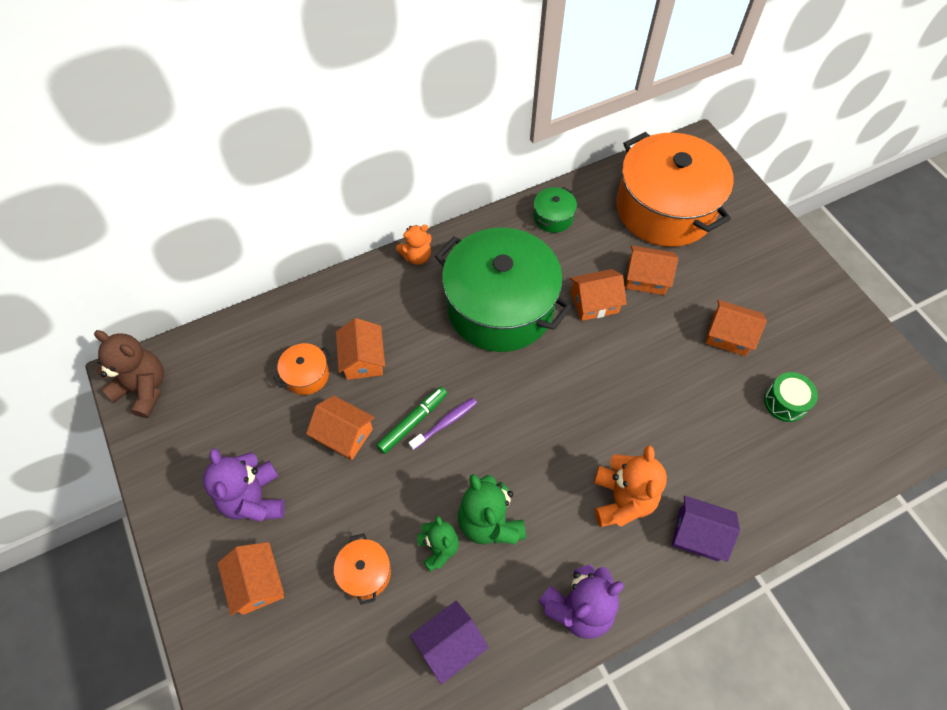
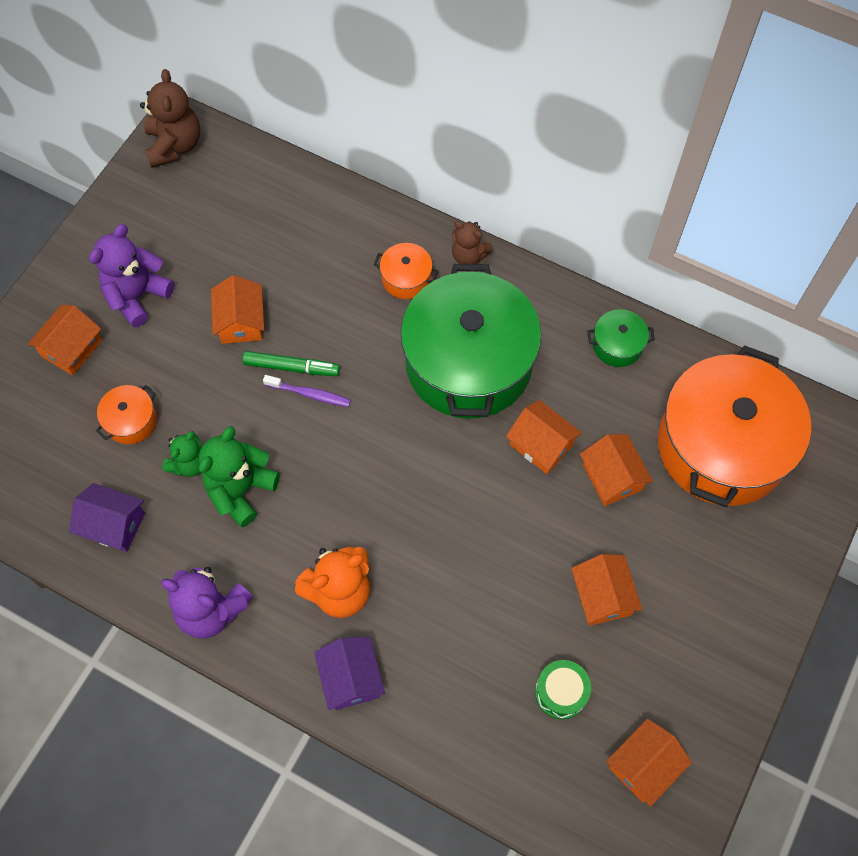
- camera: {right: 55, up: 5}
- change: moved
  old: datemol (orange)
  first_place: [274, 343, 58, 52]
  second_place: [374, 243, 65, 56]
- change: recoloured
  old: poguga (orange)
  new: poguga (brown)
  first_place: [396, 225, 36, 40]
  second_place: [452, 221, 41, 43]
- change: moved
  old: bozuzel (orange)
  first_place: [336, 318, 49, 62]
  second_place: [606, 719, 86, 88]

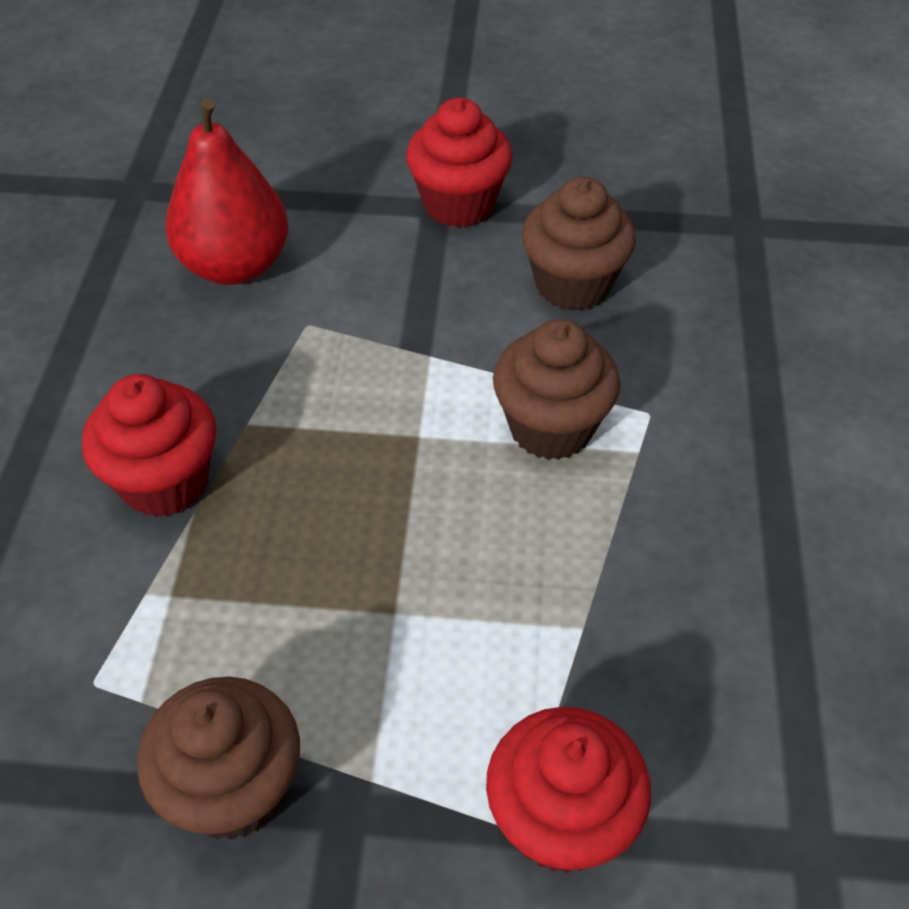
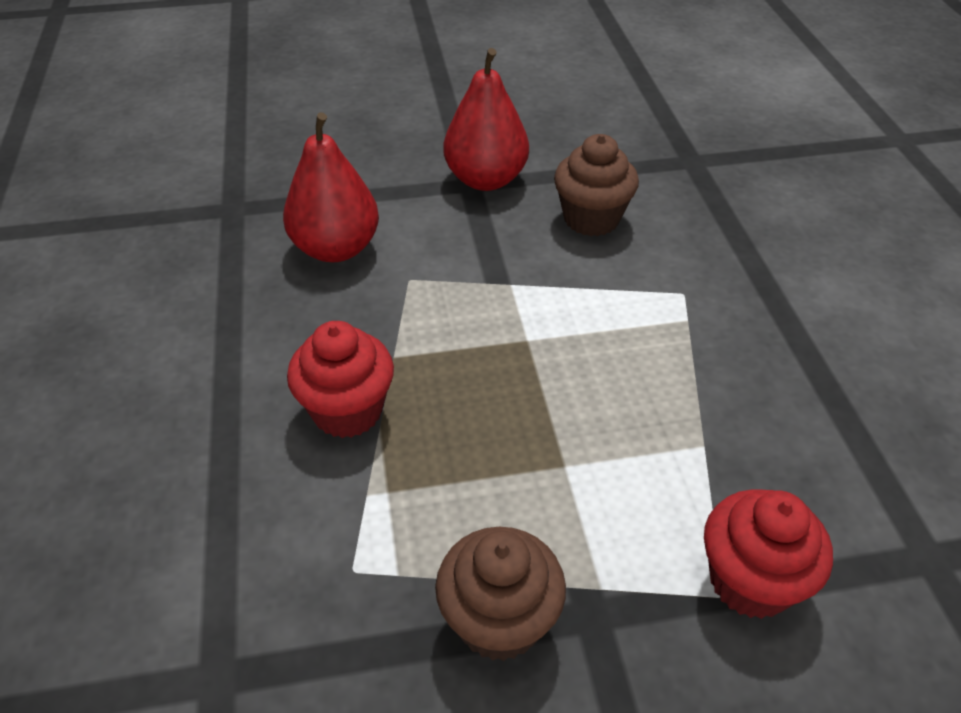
- camera: {right: -15, up: -5}
- change: replaced
  old: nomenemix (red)
  new: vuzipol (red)
  first_place: [406, 98, 107, 130]
  second_place: [443, 48, 86, 143]
- change: removed
  old: nomenemix (brown)
  first_place: [493, 319, 127, 141]

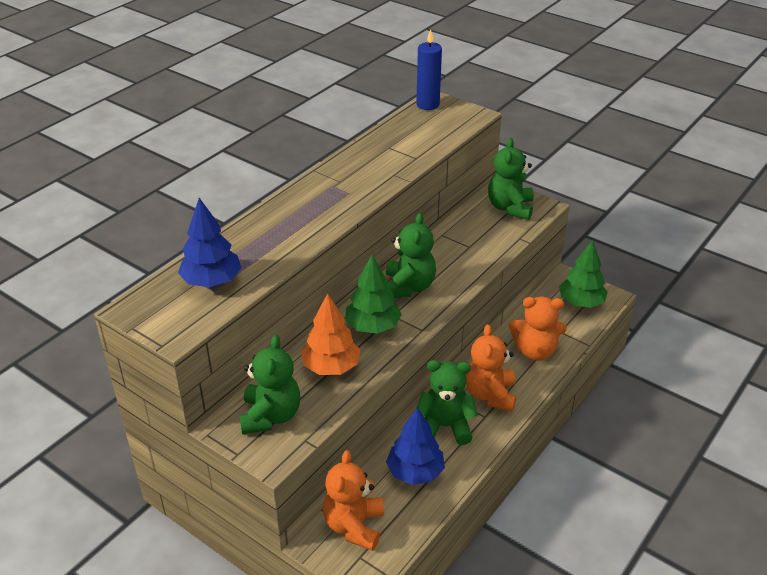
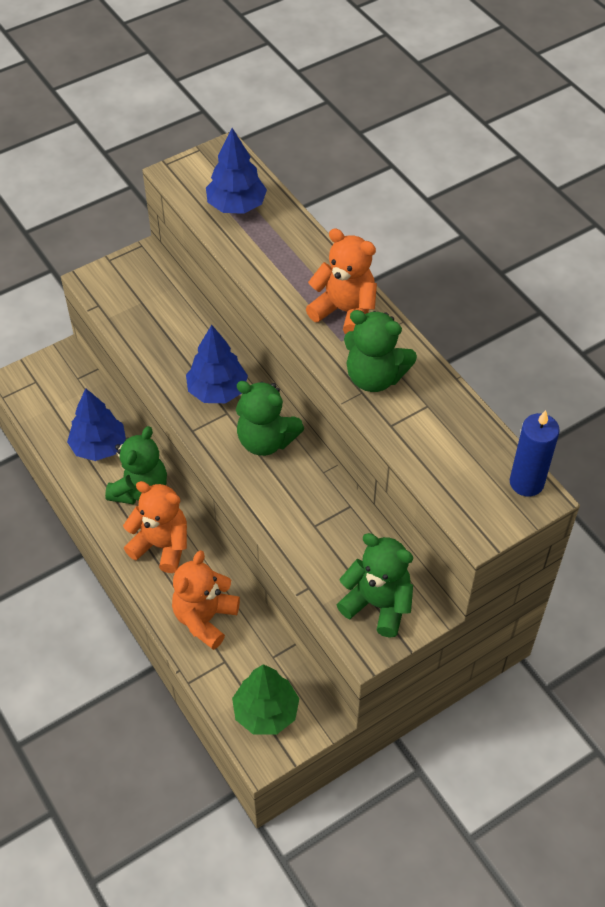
- camera: {right: 110, up: 15}
- change: recoloured
  old: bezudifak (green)
  new: bezudifak (blue)
  first_place: [345, 254, 57, 80]
  second_place: [186, 325, 62, 78]
- change: moved
  old: poguga (orange)
  first_place: [323, 450, 61, 101]
  second_place: [306, 228, 71, 106]
- change: moved
  old: poguga (green)
  first_place: [239, 335, 61, 99]
  second_place: [344, 310, 73, 82]
- change: removed
  old: bezudifak (orange)
  first_place: [301, 293, 60, 82]

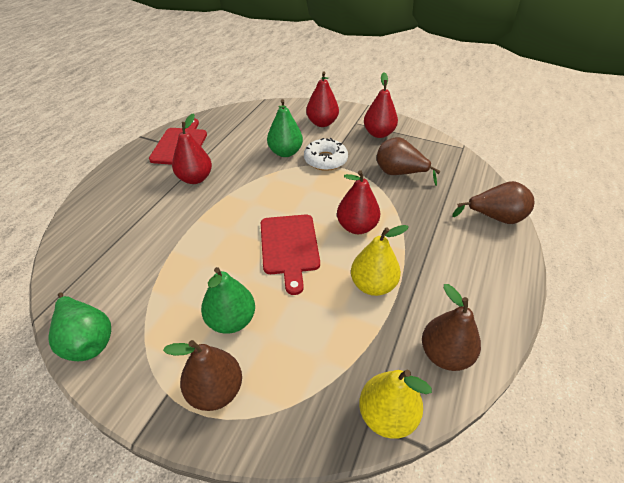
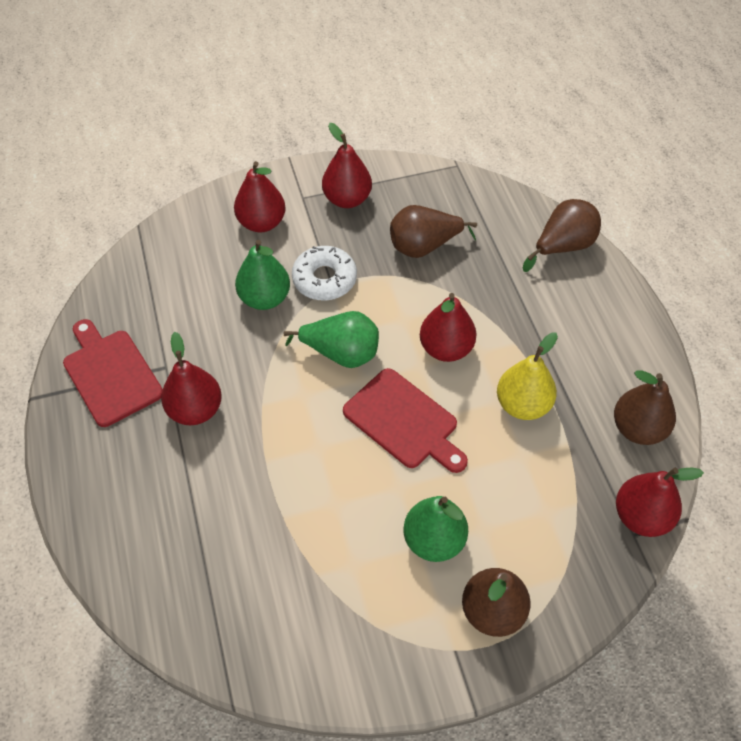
- camera: {right: -40, up: 10}
- change: moved
  old: vuzipol (green)
  first_place: [49, 292, 62, 69]
  second_place: [283, 311, 96, 57]
- change: recoloured
  old: vuzipol (yellow)
  new: vuzipol (red)
  first_place: [359, 370, 73, 69]
  second_place: [616, 467, 88, 70]

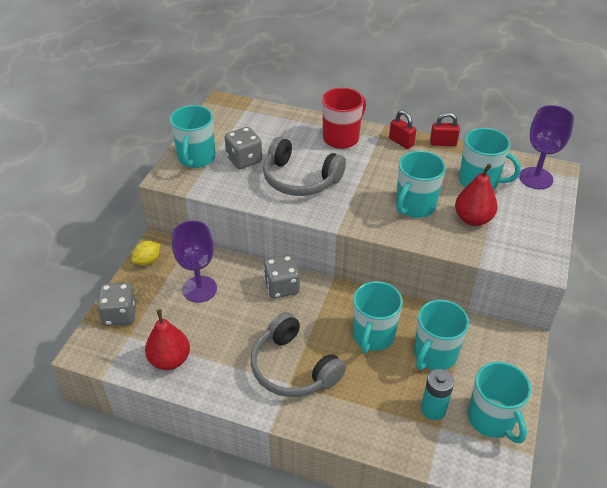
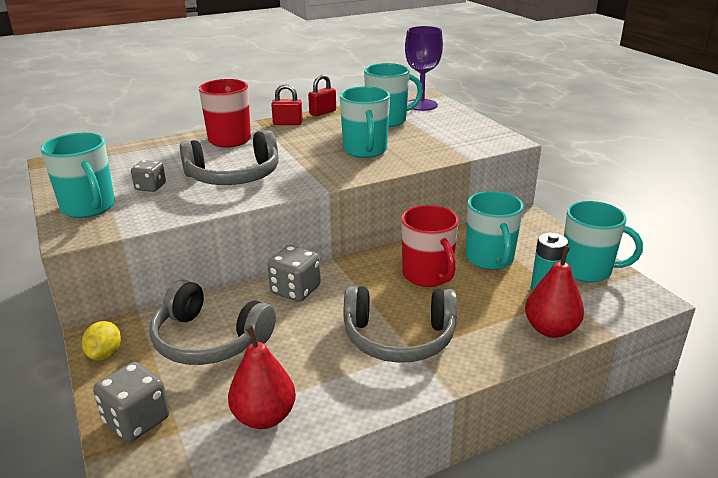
- camera: {right: -45, up: -15}
- change: resized
  old: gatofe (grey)
  first_place: [225, 127, 37, 42]
  second_place: [131, 160, 35, 32]
  factor: 0.64
- change: replaced
  old: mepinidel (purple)
  new: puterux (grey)
  first_place: [172, 221, 45, 82]
  second_place: [150, 279, 126, 86]
- change: recoloured
  old: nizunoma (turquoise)
  new: nizunoma (red)
  first_place: [353, 281, 50, 72]
  second_place: [401, 205, 58, 82]
- change: moved
  old: vuzipol (red)
  first_place: [455, 164, 43, 62]
  second_place: [525, 246, 59, 92]

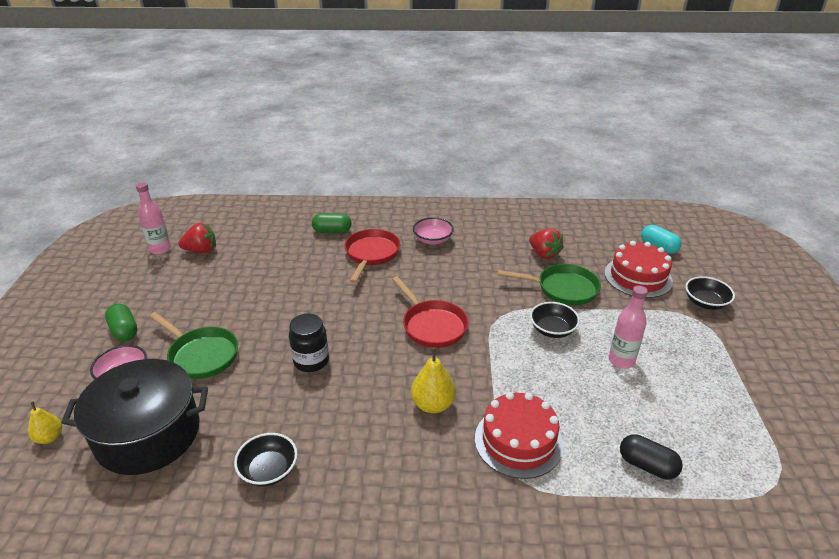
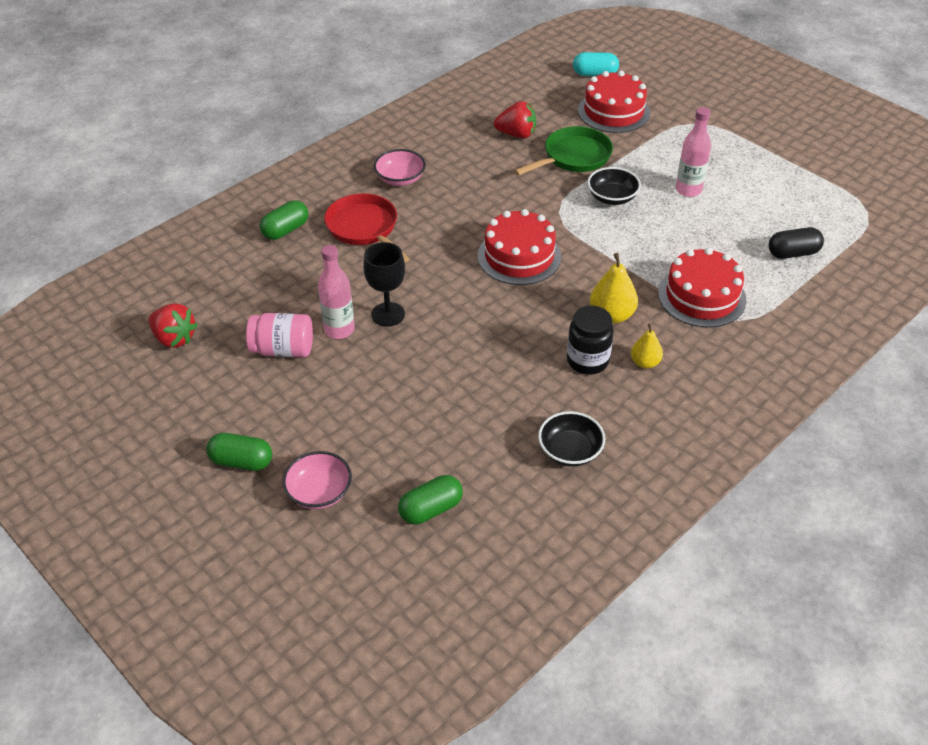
- camera: {right: -45, up: 10}
- change: turned
  old: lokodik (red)
  first_place: [178, 223, 38, 30]
  second_place: [148, 303, 50, 45]
  degrees: 90
- change: added
  new: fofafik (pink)
  second_place: [246, 313, 67, 44]
- change: moved
  old: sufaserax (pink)
  first_place: [136, 182, 35, 72]
  second_place: [318, 245, 37, 94]
- change: added
  new: mepinidel (black)
  second_place: [363, 242, 42, 85]
- change: replaced
  old: datemol (black)
  new: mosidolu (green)
  first_place: [61, 359, 147, 116]
  second_place: [398, 475, 65, 50]
- change: replaced
  old: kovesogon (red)
  new: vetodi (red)
  first_place: [392, 276, 76, 72]
  second_place: [478, 209, 83, 76]
- change: moved
  old: fofafik (black)
  first_place: [289, 314, 40, 58]
  second_place: [567, 306, 47, 69]
- change: moved
  old: vuzipol (yellow)
  first_place: [28, 401, 34, 43]
  second_place: [631, 324, 32, 45]
- change: removed
  old: kovesogon (green)
  first_place: [149, 312, 89, 67]
- change: removed
  old: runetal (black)
  first_place: [685, 276, 50, 34]

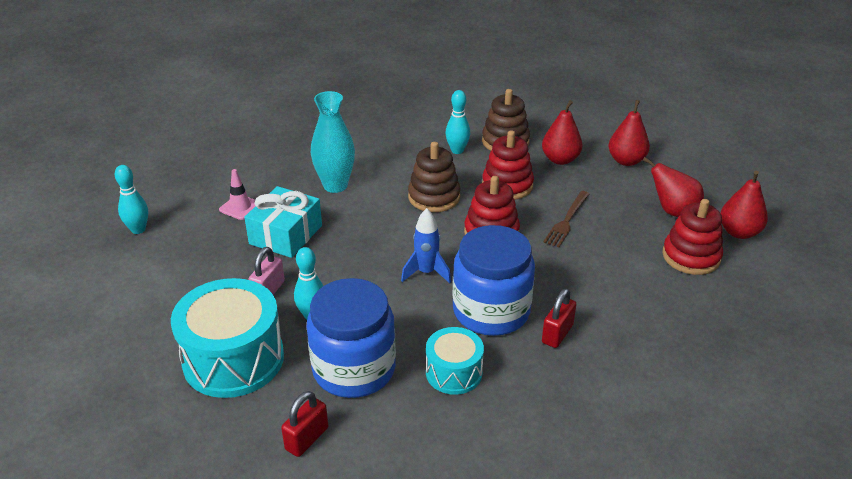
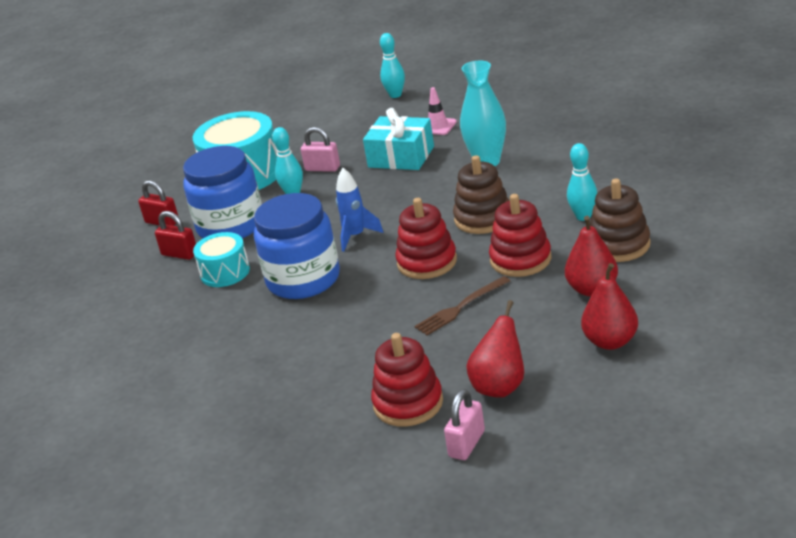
- camera: {right: 90, up: -5}
- change: moved
  old: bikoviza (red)
  first_place: [542, 289, 34, 59]
  second_place: [155, 211, 41, 49]
- change: turned
  old: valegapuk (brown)
  first_place: [543, 191, 46, 56]
  second_place: [415, 276, 96, 59]
  degrees: -60
- change: replaced
  old: vuzipol (red)
  new: bikoviza (pink)
  first_place: [720, 171, 48, 68]
  second_place: [444, 389, 41, 71]

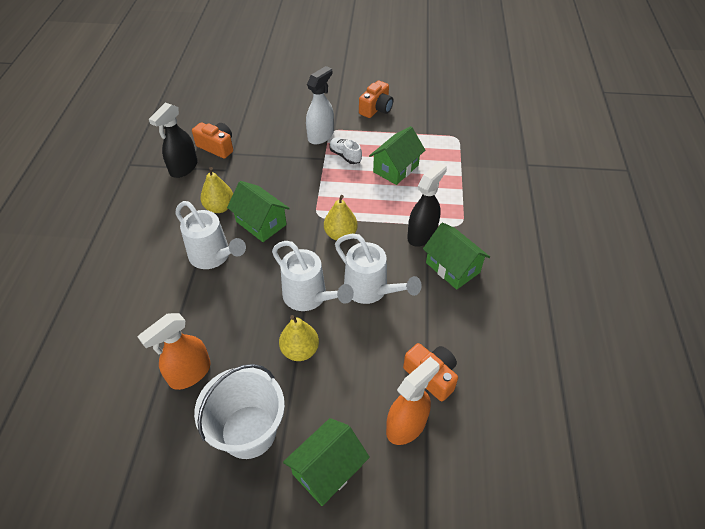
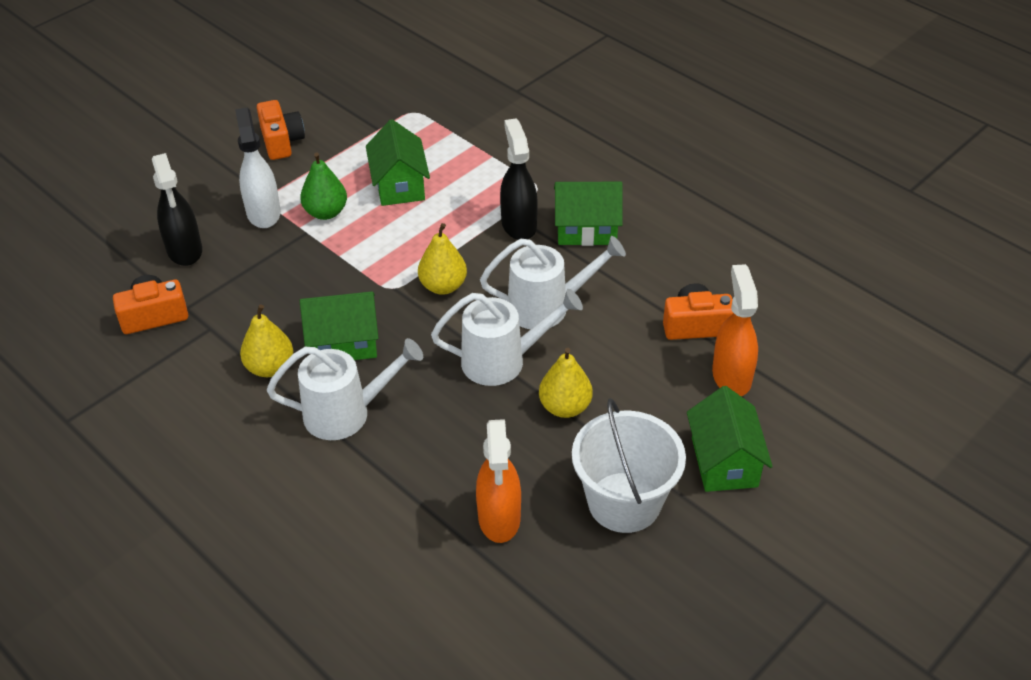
- camera: {right: -50, up: -5}
- change: moved
  old: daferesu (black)
  first_place: [149, 102, 49, 76]
  second_place: [152, 153, 50, 113]
- change: replaced
  old: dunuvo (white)
  new: vuzipol (green)
  first_place: [329, 137, 33, 27]
  second_place: [300, 152, 47, 68]

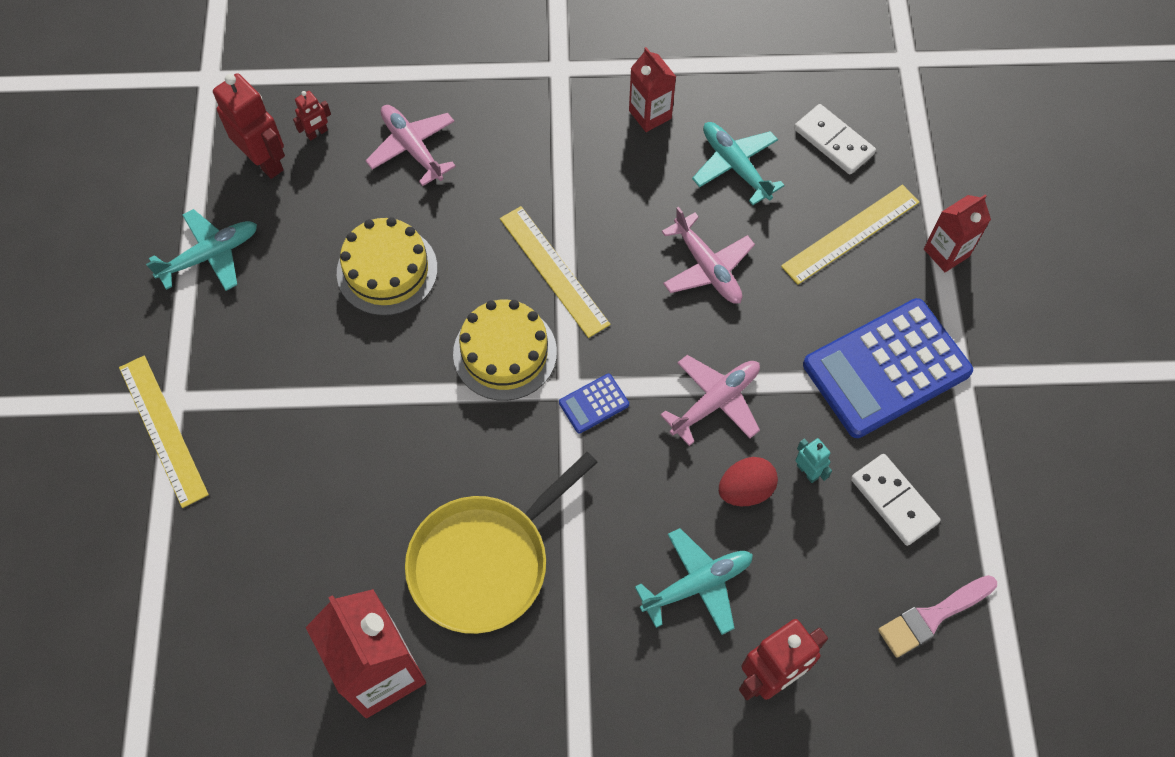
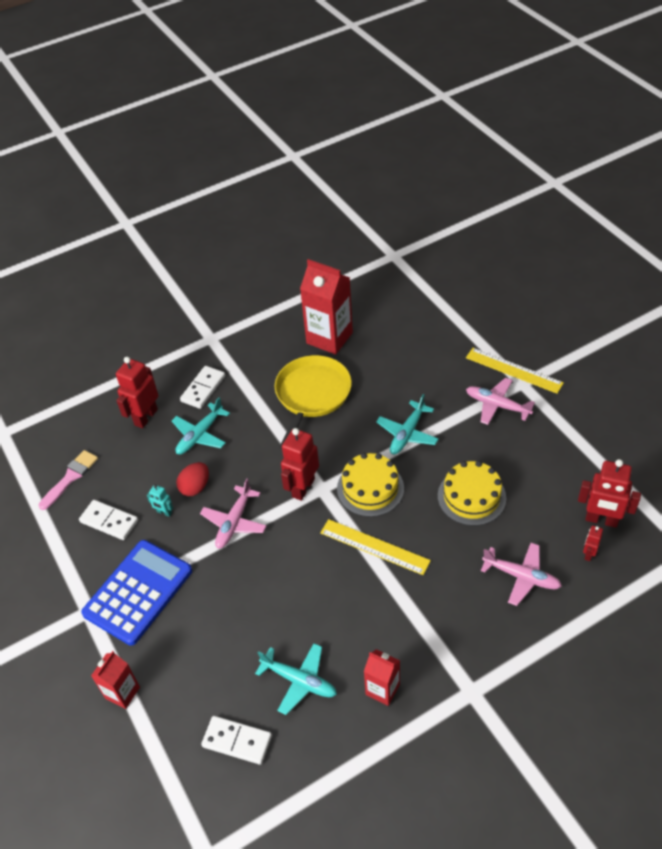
- camera: {right: 155, up: -15}
- change: added
  new: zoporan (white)
  second_place: [180, 366, 45, 43]
- change: replaced
  old: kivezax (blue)
  new: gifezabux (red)
  first_place: [559, 374, 70, 59]
  second_place: [281, 428, 38, 73]
- change: moved
  old: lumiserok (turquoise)
  first_place: [146, 209, 111, 82]
  second_place: [376, 394, 63, 60]
- change: moved
  old: lumiserok (pink)
  first_place: [662, 207, 93, 97]
  second_place: [466, 378, 69, 47]
- change: removed
  old: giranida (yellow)
  first_place: [781, 184, 138, 101]

